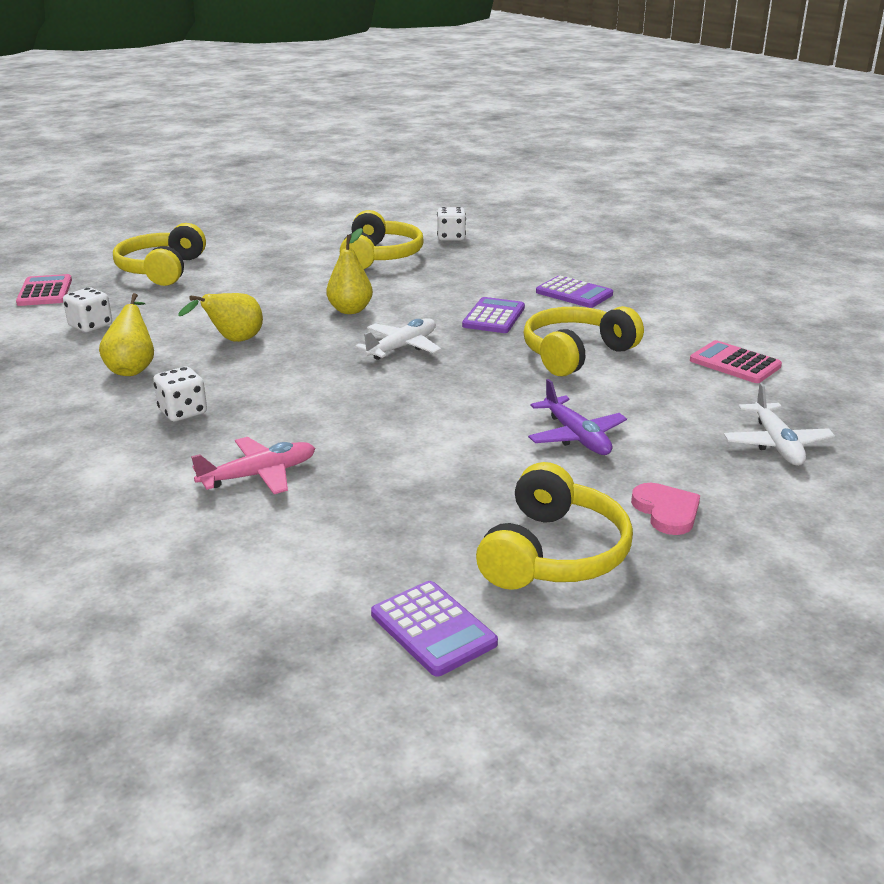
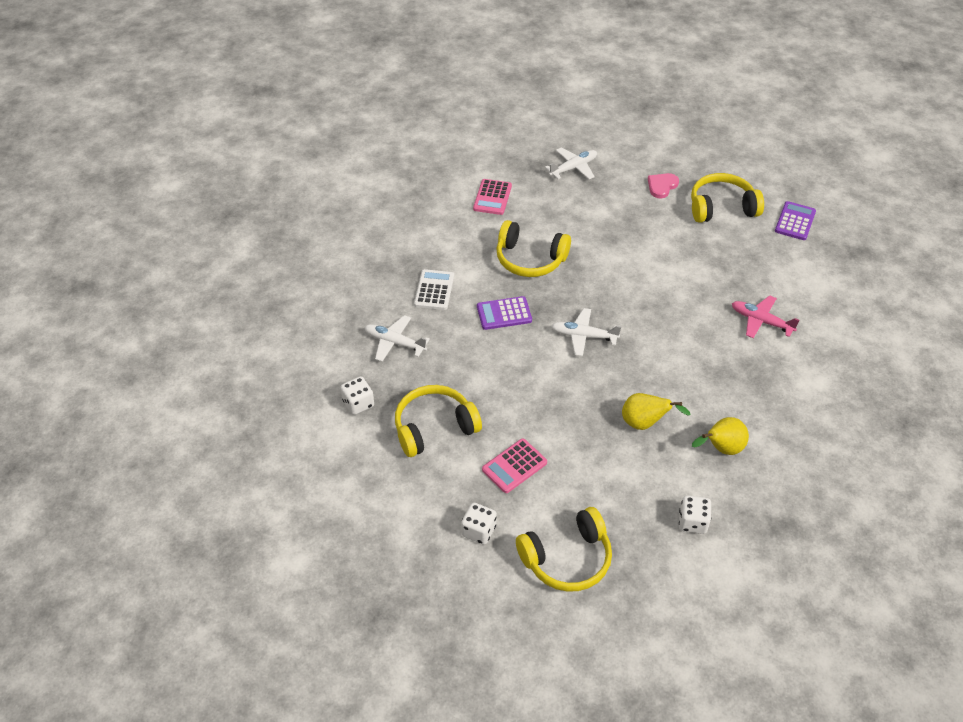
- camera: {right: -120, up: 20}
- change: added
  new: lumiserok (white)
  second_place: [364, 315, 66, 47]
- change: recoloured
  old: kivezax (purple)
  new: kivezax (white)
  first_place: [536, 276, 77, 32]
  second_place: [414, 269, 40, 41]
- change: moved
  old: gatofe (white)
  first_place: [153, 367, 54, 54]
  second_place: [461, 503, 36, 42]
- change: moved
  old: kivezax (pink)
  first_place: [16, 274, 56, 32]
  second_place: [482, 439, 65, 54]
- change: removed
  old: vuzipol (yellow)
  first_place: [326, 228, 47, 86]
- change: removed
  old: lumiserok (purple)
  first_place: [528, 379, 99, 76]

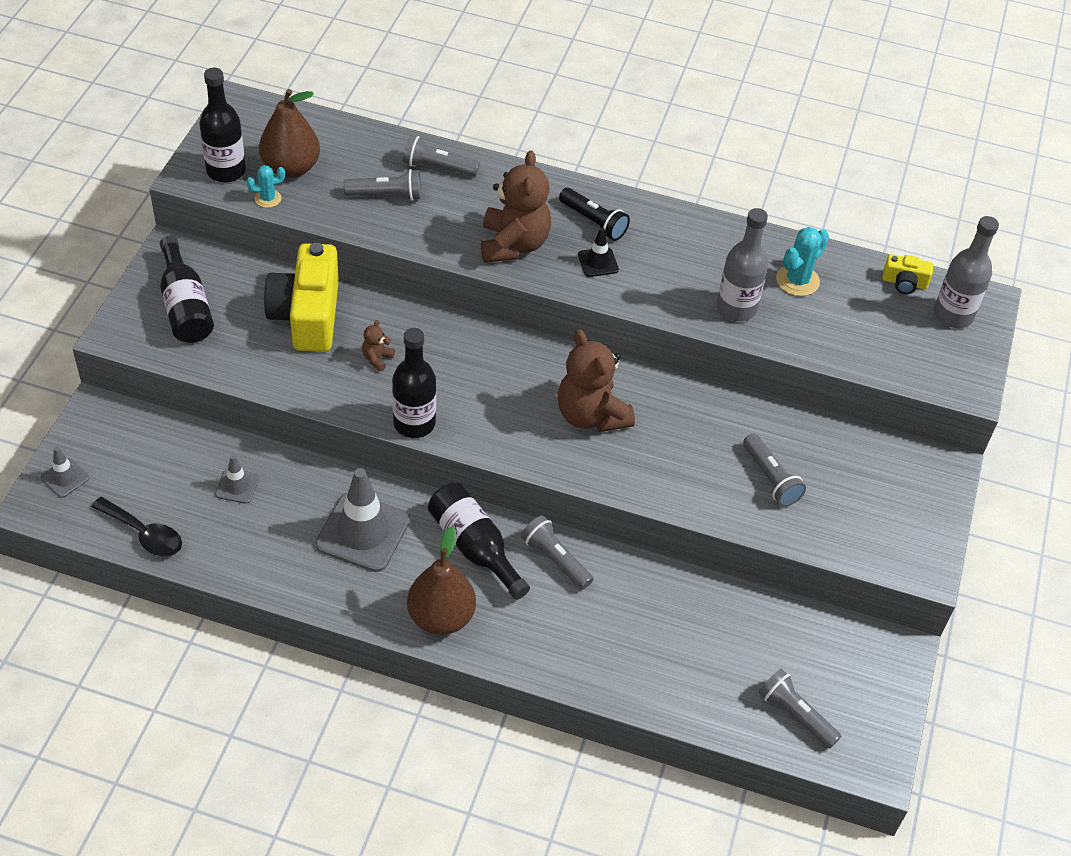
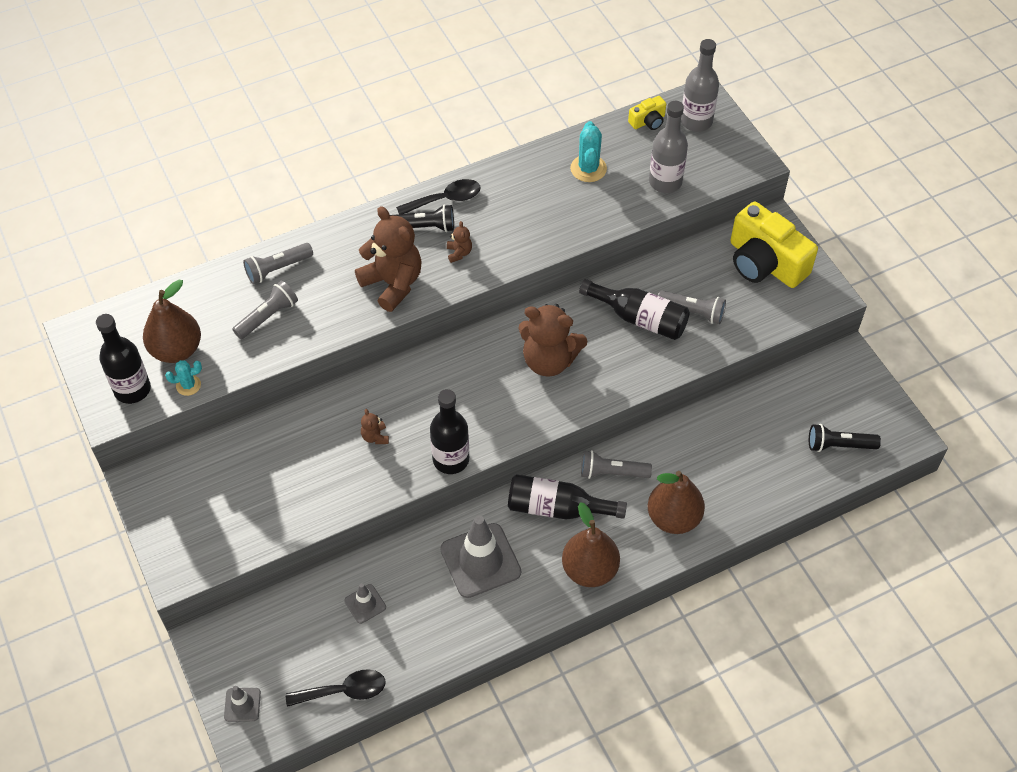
- camera: {right: -40, up: 5}
- change: turned
  old: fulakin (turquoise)
  first_place: [246, 165, 39, 43]
  second_place: [165, 360, 37, 36]
  degrees: 45
- change: added
  new: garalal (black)
  second_place: [396, 179, 85, 35]
- change: replaced
  old: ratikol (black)
  new: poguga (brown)
  first_place: [578, 228, 41, 49]
  second_place: [447, 221, 25, 42]
- change: moved
  old: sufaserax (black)
  first_place: [160, 236, 54, 107]
  second_place: [579, 279, 111, 61]
- change: added
  new: vuzipol (brown)
  second_place: [647, 471, 58, 63]
- change: moved
  old: sufaserax (grey)
  first_place: [717, 208, 51, 114]
  second_place: [649, 101, 39, 92]
- change: moved
  old: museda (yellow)
  first_place: [264, 243, 75, 109]
  second_place: [730, 202, 88, 86]
- change: recoloured
  old: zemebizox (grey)
  new: zemebizox (black)
  first_place: [759, 669, 82, 79]
  second_place: [809, 424, 72, 28]

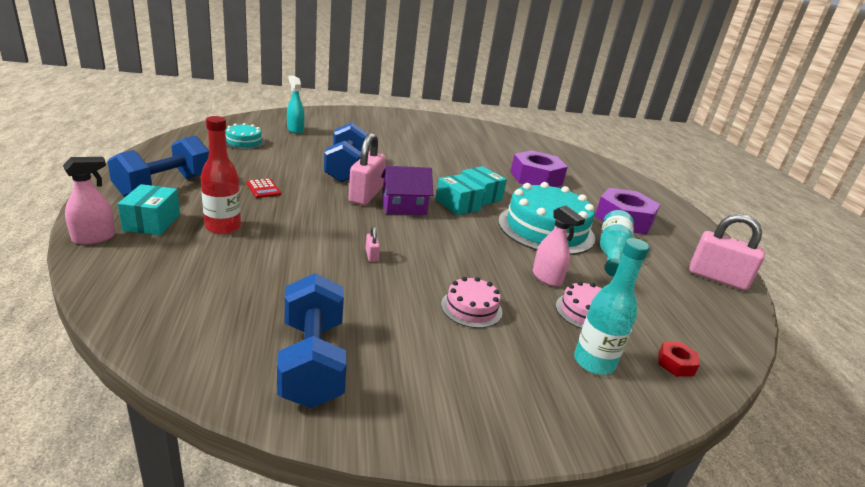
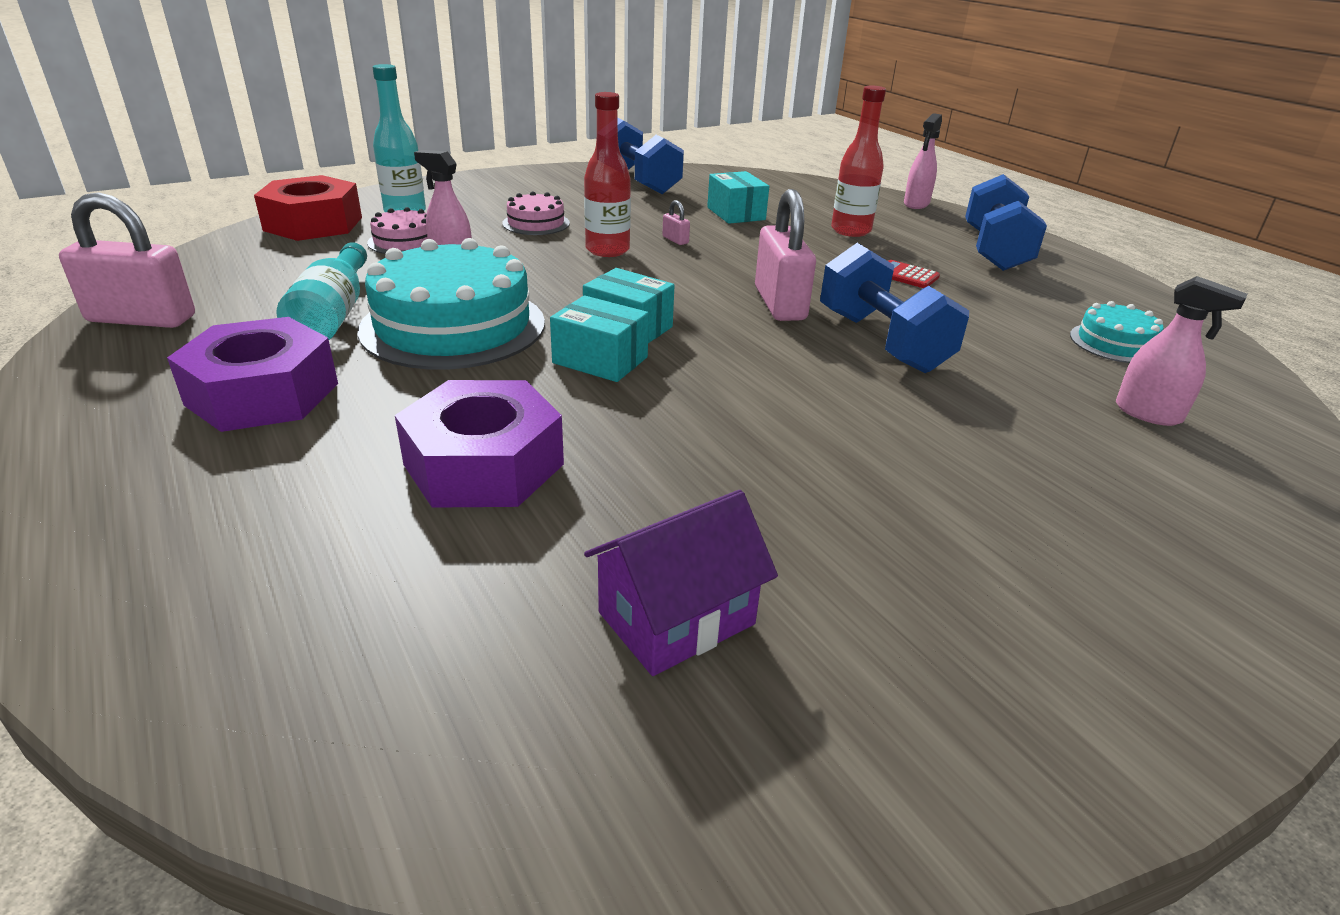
- camera: {right: 160, up: 5}
- change: resized
  old: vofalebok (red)
  first_place: [658, 342, 41, 35]
  second_place: [254, 175, 108, 66]
  factor: 2.33
- change: added
  new: sufaserax (red)
  second_place: [584, 92, 47, 165]
- change: moved
  old: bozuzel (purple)
  first_place: [381, 166, 52, 49]
  second_place: [584, 490, 194, 186]
- change: moved
  old: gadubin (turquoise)
  first_place: [118, 184, 62, 51]
  second_place: [707, 171, 62, 53]
- change: recoloured
  old: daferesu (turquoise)
  new: daferesu (pink)
  first_place: [287, 76, 18, 58]
  second_place: [1116, 276, 132, 150]

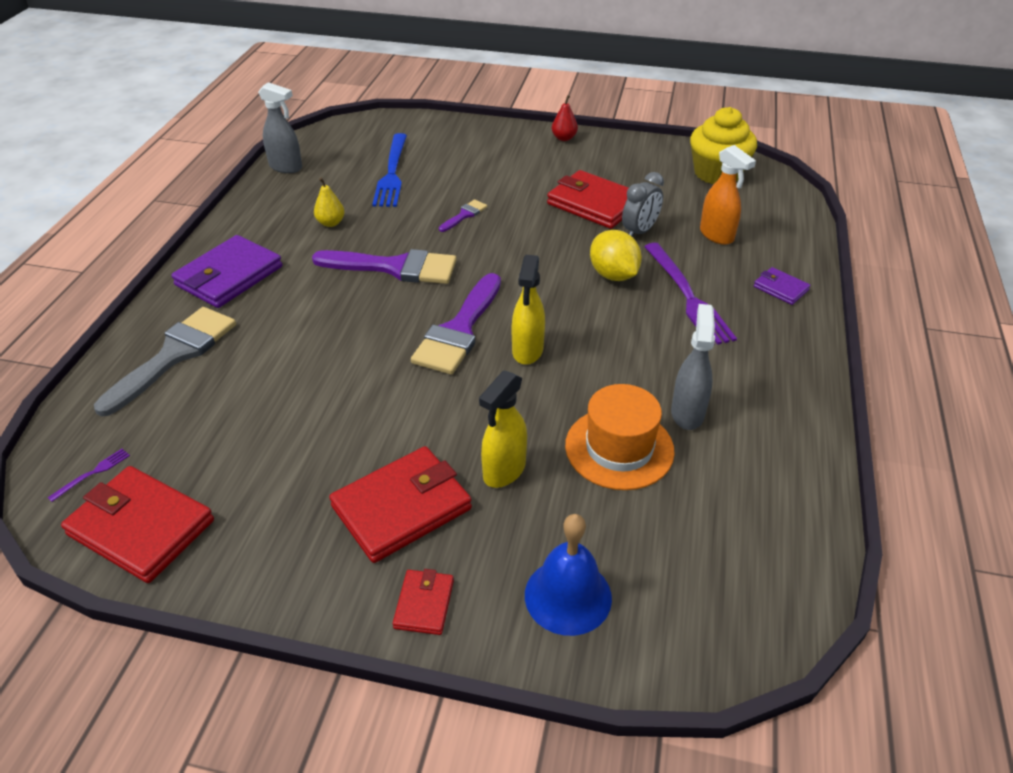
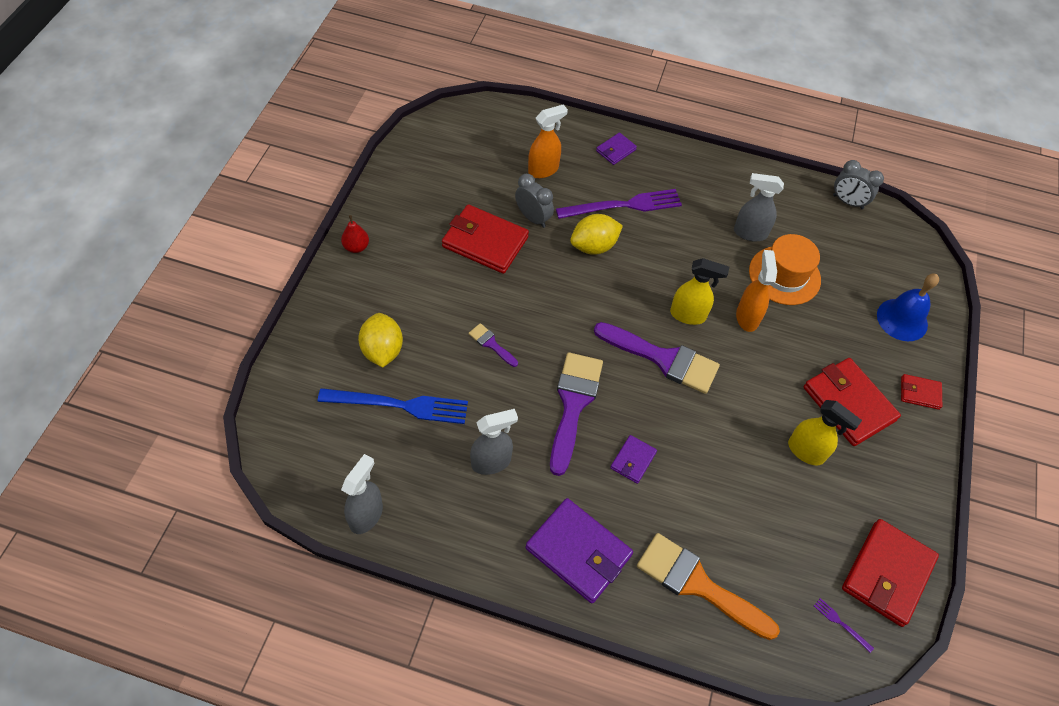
- camera: {right: -90, up: 15}
- change: added
  new: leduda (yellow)
  second_place: [358, 313, 45, 55]
- change: turned
  old: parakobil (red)
  first_place: [547, 170, 81, 59]
  second_place: [442, 204, 87, 70]
  degrees: 75
- change: replaced
  old: vuzipol (yellow)
  new: daferesu (grey)
  first_place: [314, 178, 31, 49]
  second_place: [470, 409, 48, 66]
- change: added
  new: parakobil (purple)
  second_place: [610, 435, 47, 49]
- change: recoloured
  old: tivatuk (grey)
  new: tivatuk (orange)
  first_place: [94, 307, 142, 109]
  second_place: [637, 533, 143, 107]
- change: added
  new: daferesu (orange)
  second_place: [736, 250, 41, 82]
- change: moved
  old: daferesu (yellow)
  first_place: [479, 370, 48, 118]
  second_place: [788, 400, 74, 66]
- change: added
  new: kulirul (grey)
  second_place: [833, 160, 51, 49]
- change: removed
  old: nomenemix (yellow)
  first_place: [690, 107, 67, 77]

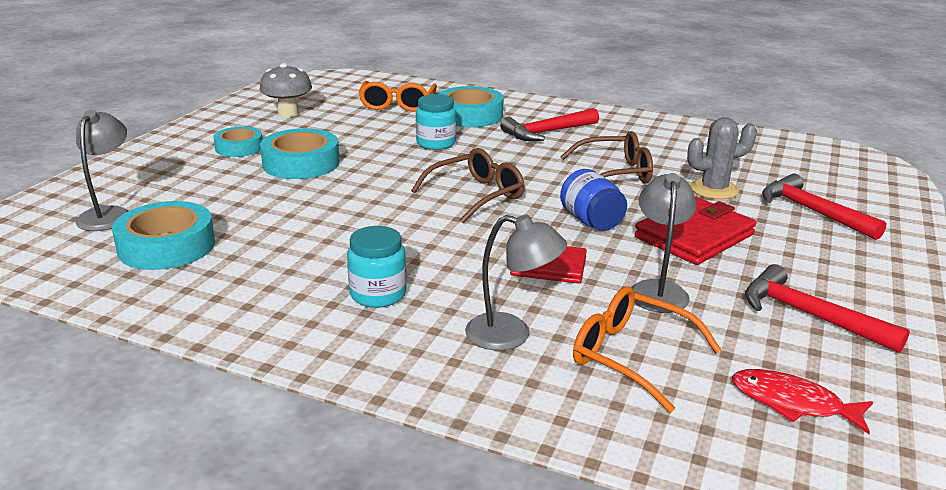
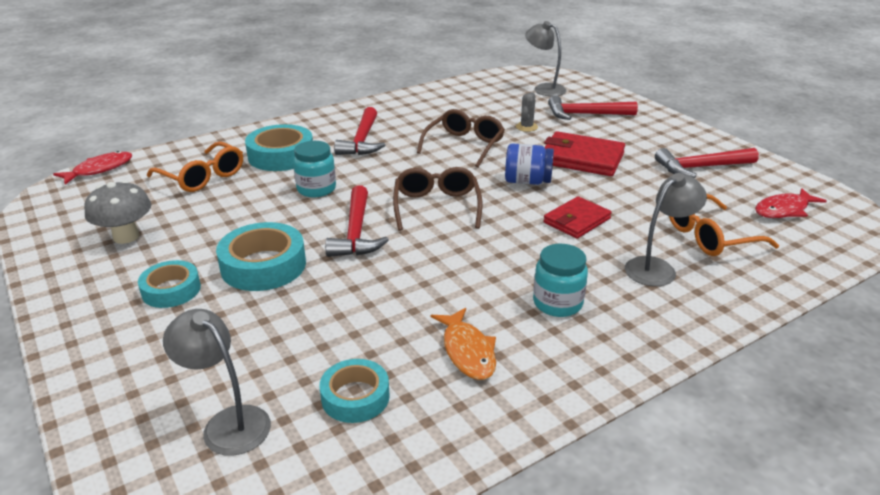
- camera: {right: -55, up: 5}
- change: added
  new: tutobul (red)
  second_place: [53, 151, 79, 34]
- change: resized
  old: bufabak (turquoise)
  first_place: [112, 201, 103, 69]
  second_place: [320, 359, 70, 64]
  factor: 0.64
- change: added
  new: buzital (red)
  second_place: [325, 185, 64, 72]
- change: added
  new: tutobul (orange)
  second_place: [431, 308, 65, 72]
- change: resized
  old: fulakin (grey)
  first_place: [687, 117, 70, 82]
  second_place: [516, 92, 22, 40]
  factor: 0.62
- change: moved
  old: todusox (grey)
  first_place: [631, 173, 66, 140]
  second_place: [525, 21, 41, 75]
- change: turned
  old: parakobil (red)
  first_place: [634, 197, 122, 68]
  second_place: [544, 131, 81, 45]
  degrees: -60

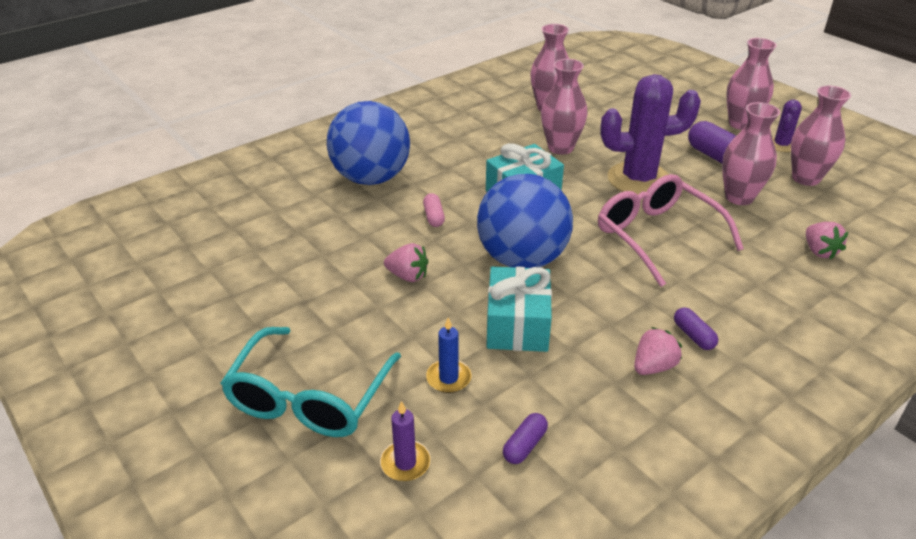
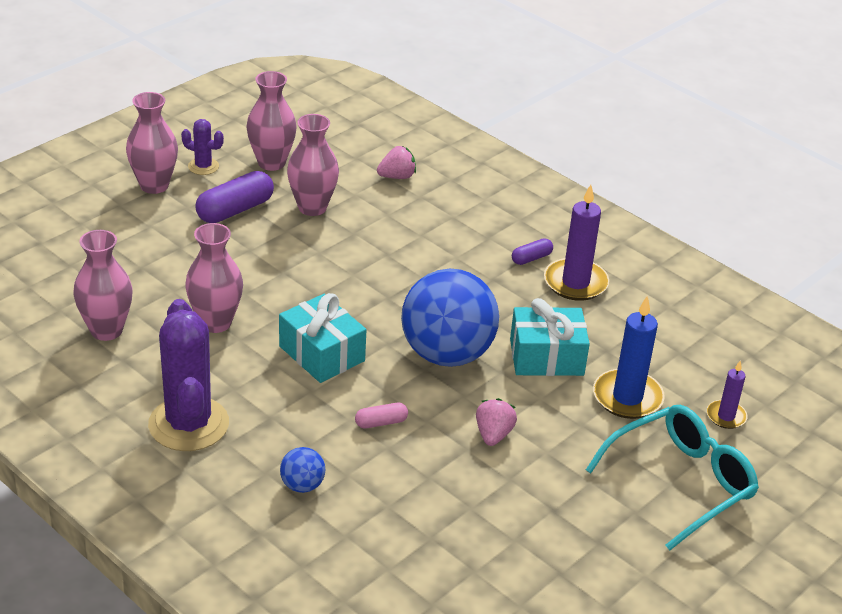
- camera: {right: -100, up: 0}
- change: moved
  old: fulakin (purple)
  first_place: [600, 74, 101, 120]
  second_place: [148, 299, 81, 152]
- change: resized
  old: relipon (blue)
  first_place: [327, 101, 83, 84]
  second_place: [280, 447, 46, 46]
  factor: 0.42
- change: replaced
  old: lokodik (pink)
  new: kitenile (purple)
  first_place: [634, 327, 48, 48]
  second_place: [544, 184, 65, 117]
- change: turned
  old: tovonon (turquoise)
  first_place: [220, 327, 181, 110]
  second_place: [586, 405, 173, 145]
  degrees: -45
- change: resized
  old: kitenile (blue)
  first_place: [426, 317, 45, 76]
  second_place: [593, 296, 72, 123]
  factor: 1.76
- change: removed
  old: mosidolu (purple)
  first_place: [503, 413, 45, 51]
- change: removed
  old: tovonon (pink)
  first_place: [598, 174, 146, 113]

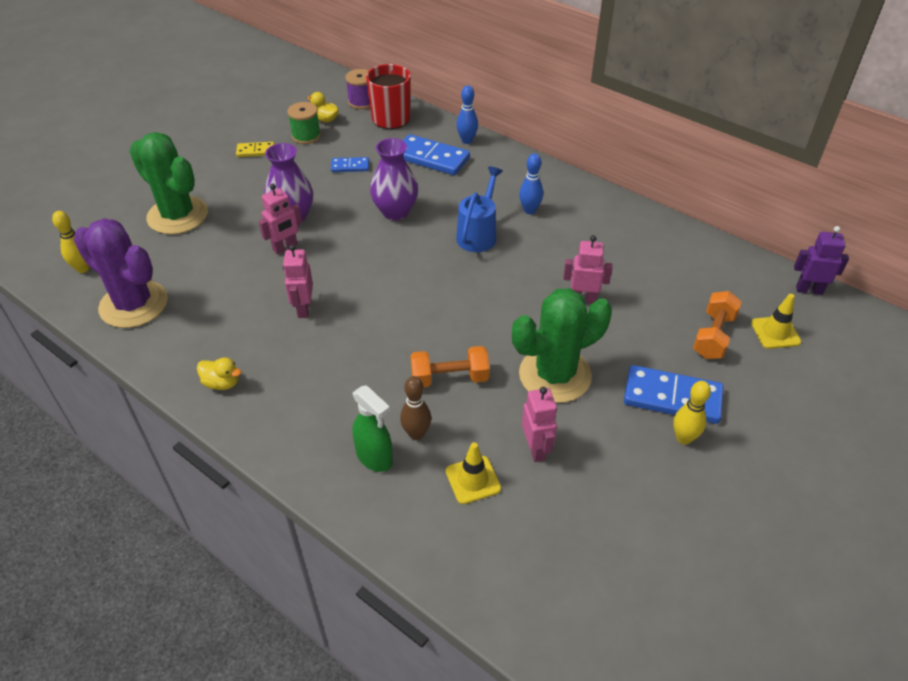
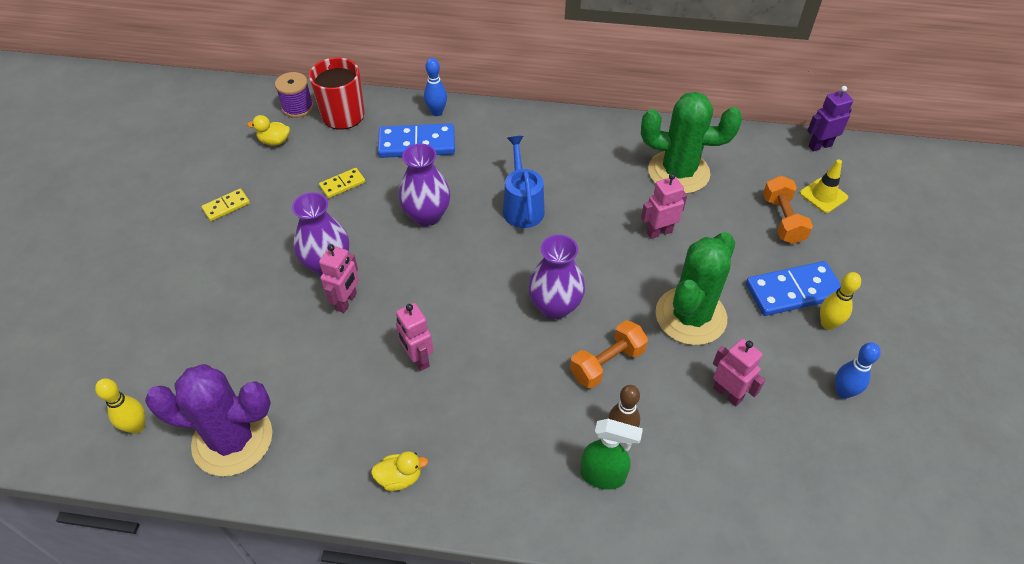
- camera: {right: -30, up: 5}
- change: recoloured
  old: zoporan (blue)
  new: zoporan (yellow)
  first_place: [331, 157, 38, 15]
  second_place: [319, 168, 46, 30]
- change: added
  new: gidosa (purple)
  second_place: [528, 235, 57, 84]
- change: moved
  old: fulakin (green)
  first_place: [130, 132, 78, 102]
  second_place: [641, 92, 101, 102]
- change: moved
  old: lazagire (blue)
  first_place: [519, 153, 24, 61]
  second_place: [835, 342, 46, 57]
- change: removed
  old: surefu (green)
  first_place: [287, 102, 34, 42]
- change: removed
  old: ratikol (yellow)
  first_place: [446, 442, 55, 62]

